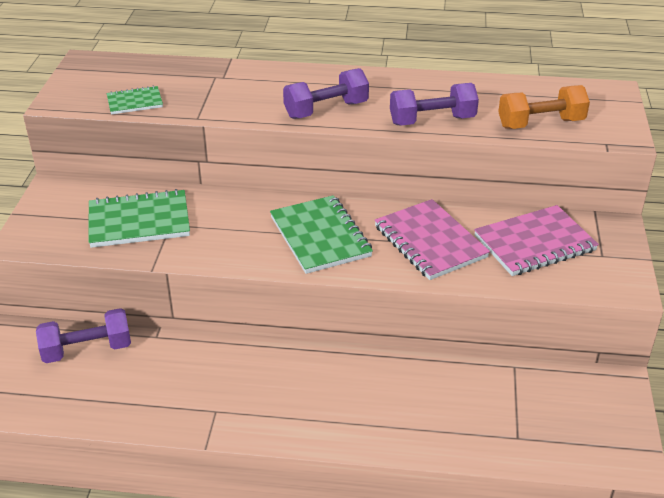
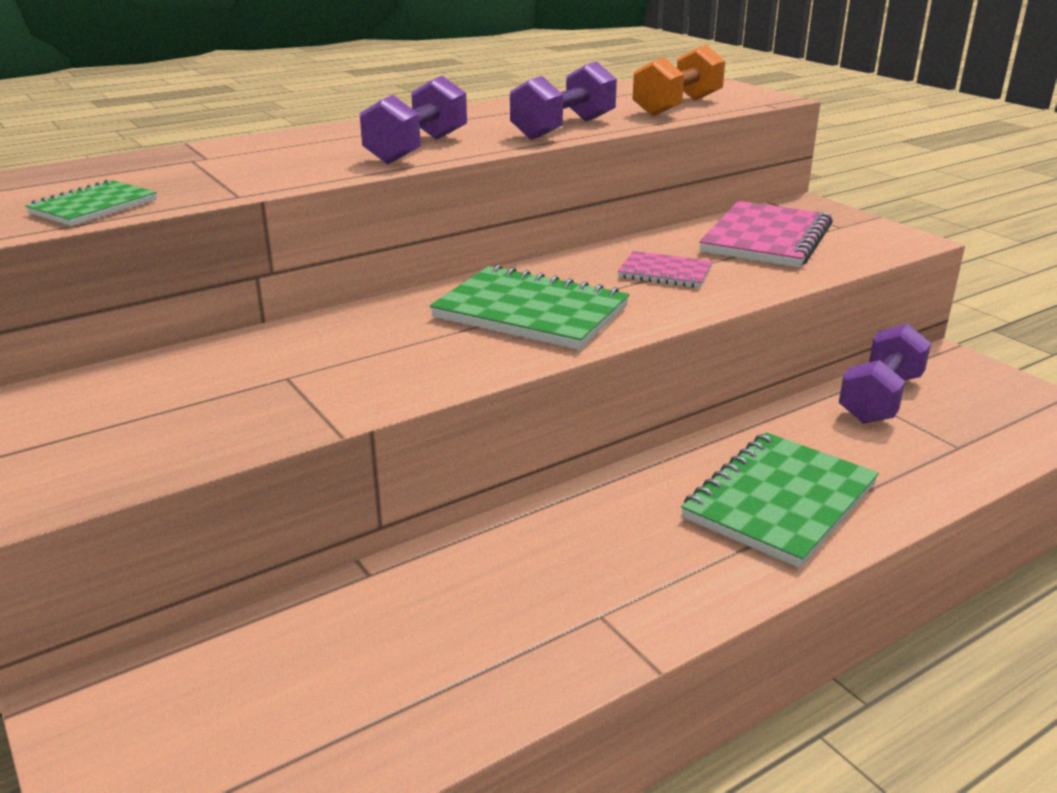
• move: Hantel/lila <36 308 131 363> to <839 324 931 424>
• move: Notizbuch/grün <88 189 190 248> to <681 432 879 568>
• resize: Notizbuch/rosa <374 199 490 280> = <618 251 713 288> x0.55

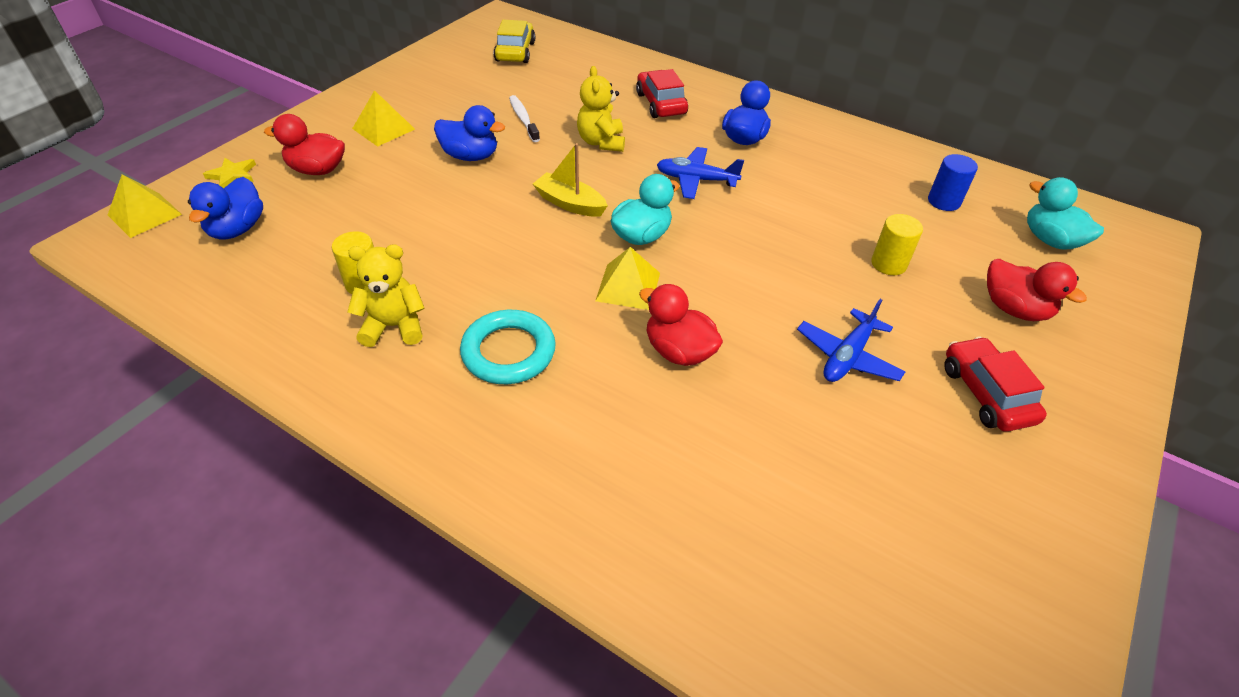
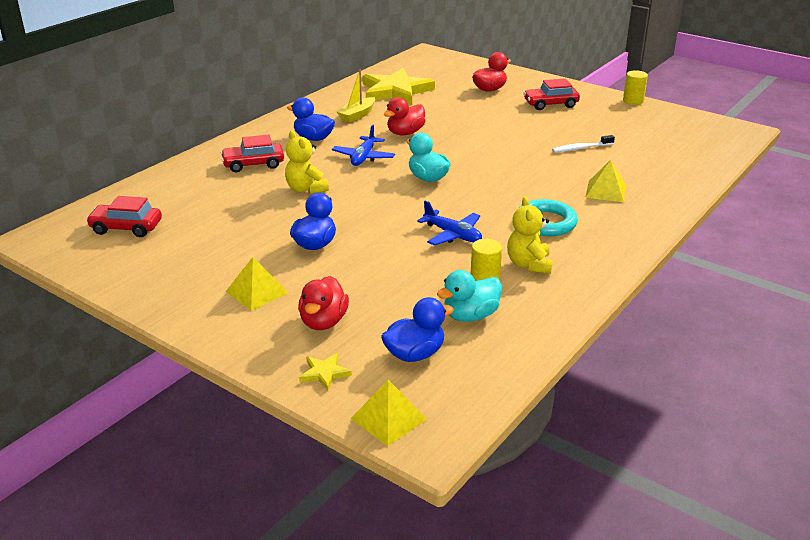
• rotate: Ente/blau <188 177 263 239> = <381 297 454 362> 45 degrees counterclockwise
• recolor: Auto/gelb <494 20 535 63> to Auto/rot <86 196 162 237>
• move: Zahnbürste/weiß <509 95 540 142> to <552 135 615 153>
• move: Boot/gelb <533 143 608 217> to <337 69 375 123>
• rotate: Teddybär/gelb <577 66 625 152> = <285 130 329 194> 60 degrees clockwise
• move: Pyramide/gelb <596 247 660 310> to <585 160 626 202>
• move: Ente/rot <639 284 723 366> to <384 97 426 136>
• move: Flugzeug/blau <797 299 905 382> to <417 200 482 246>
• move: Vollzylinder/gelb <871 214 923 275> to <623 70 648 105>
• replace: Vollzylinder/blau <928 154 978 211> to Stern/gelb <363 68 435 105>
• move: Ente/türkis <1027 177 1104 250> to <437 270 502 322>

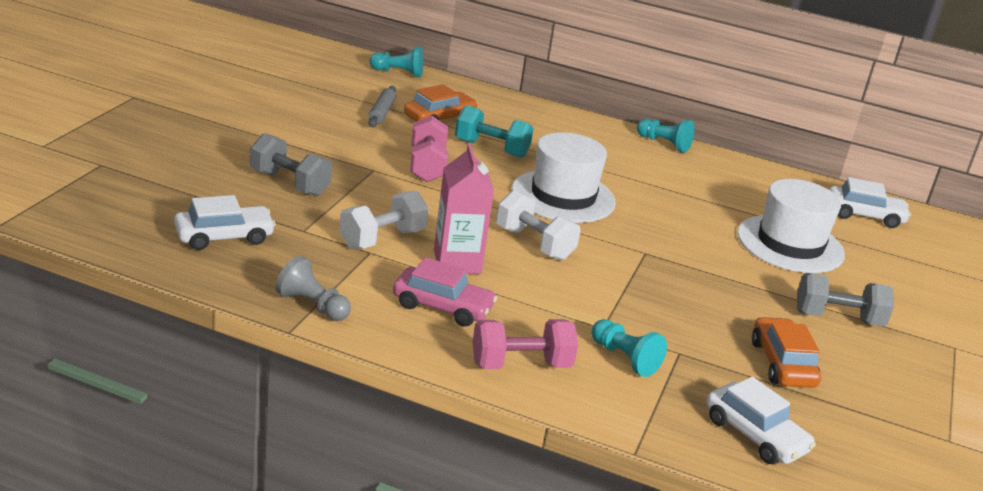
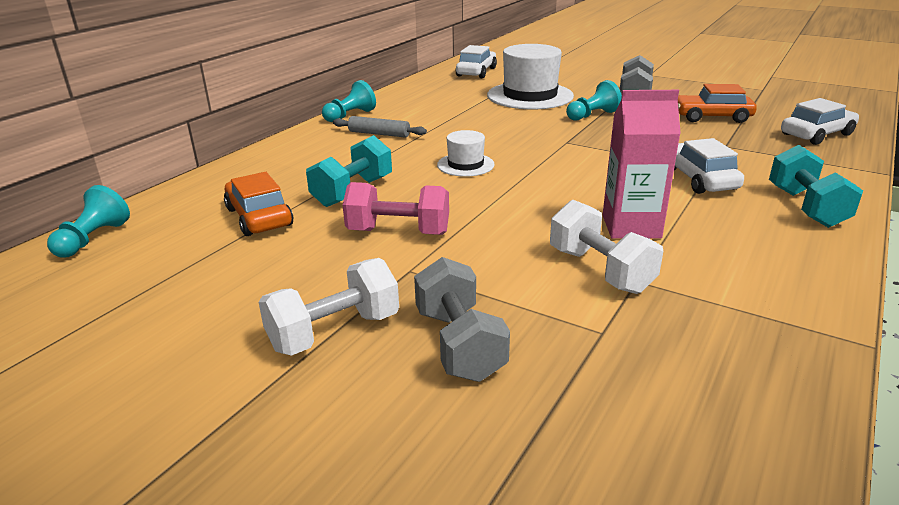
• move: Auto/weiß <174 195 276 250> to <674 138 744 194>
• rotate: Hantel/grau <250 133 332 196> = <414 257 510 382> 60 degrees counterclockwise
• delete: Bauer/grau <276 256 351 321>
• move: Nudelholz/grau <368 86 396 127> to <333 116 427 138>
• delete: Auto/rosa <393 257 497 327>
• recolor: Hantel/rosa <473 319 578 369> to Hantel/türkis <769 145 863 228>
• move: Hantel/weiß <496 190 581 261> to <259 258 399 356>
• resize: Hut/weiß <512 132 616 223> = <437 130 495 177> x0.52
• move: Bauer/türkis <591 319 667 377> to <566 80 622 121>

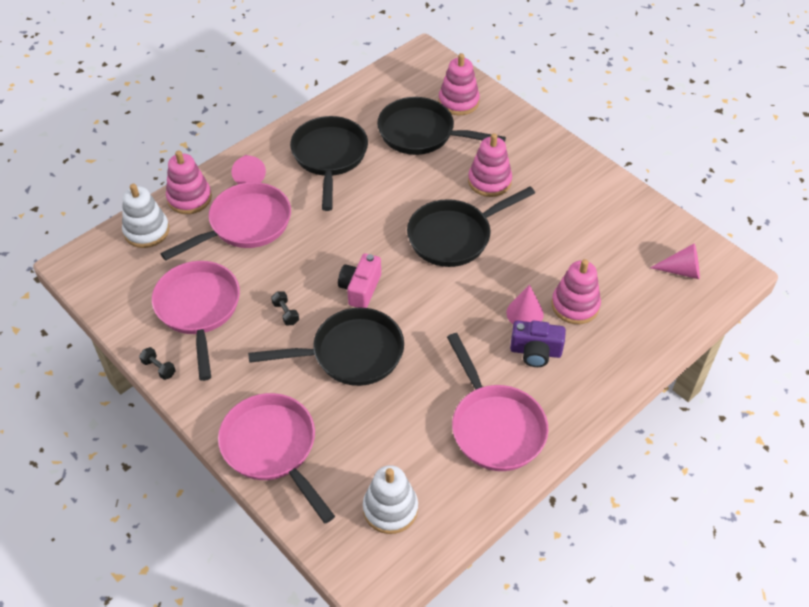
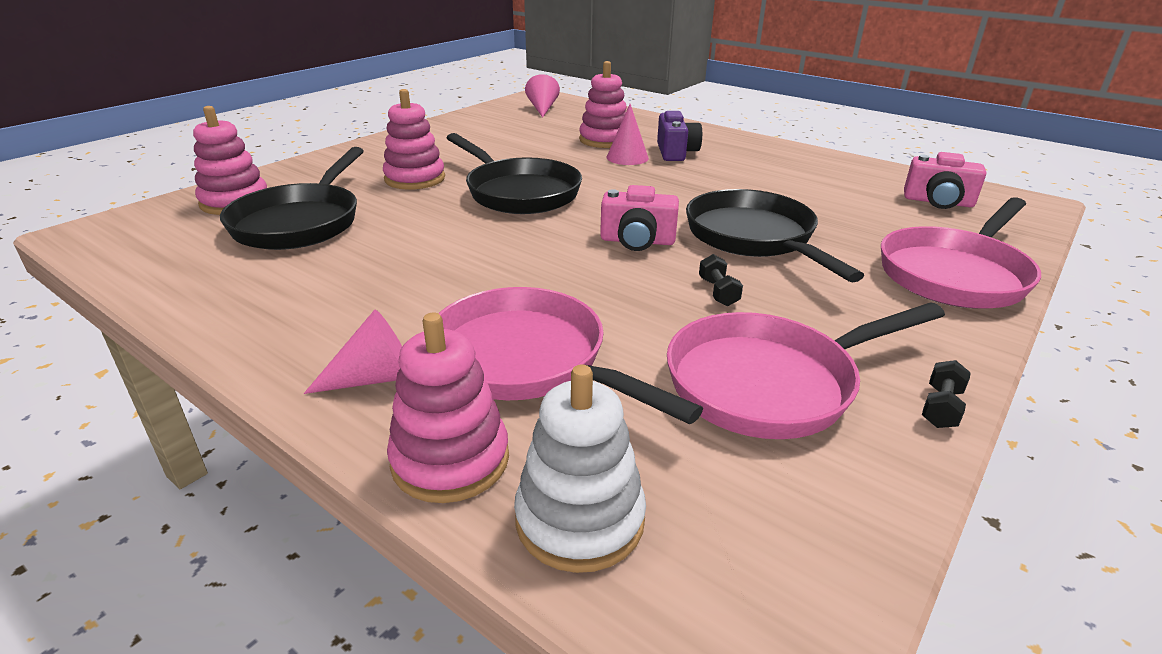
• rotate: Hantel/schwarz <271 291 299 325> = <699 254 743 306> 60 degrees counterclockwise
• delete: Pfanne/schwarz <290 116 368 211>
• replace: Stapelspielzeug/weiß <363 465 418 534> to Kamera/rosa <904 152 986 209>
• delete: Pfanne/rosa <447 333 548 471>

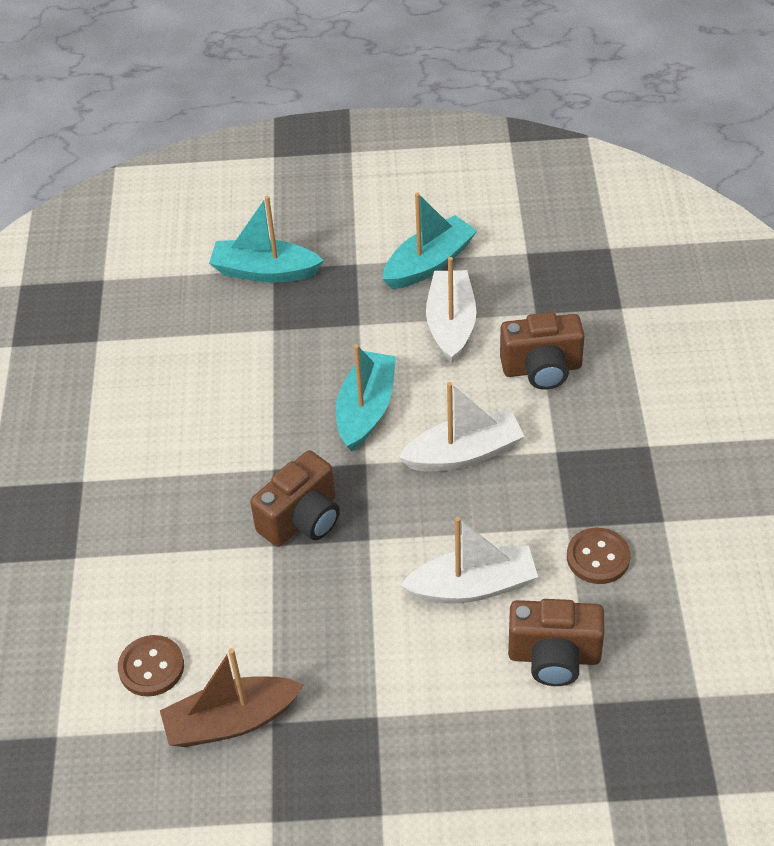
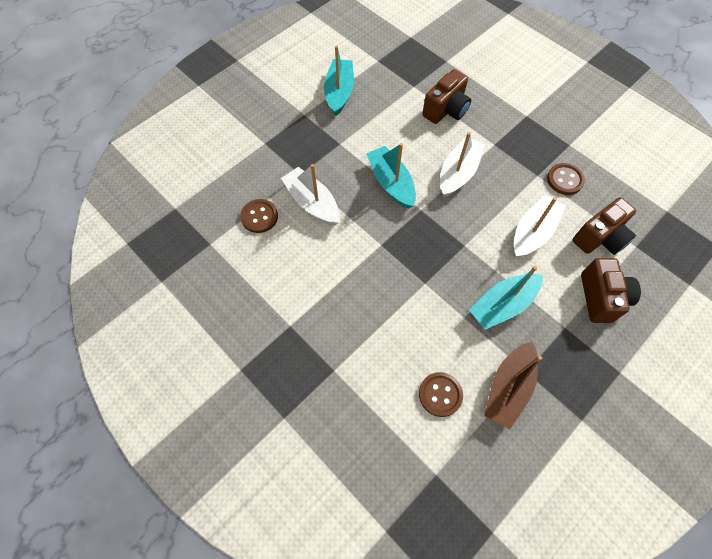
• move: Boot/türkis <209 196 324 282> to <469 266 543 330>
• move: Kamera/braun <250 450 340 547> to <581 258 641 323>
• move: Boot/weiß <426 257 477 363> to <281 164 340 226>
• insert: Knopf/braun <240 199 278 233>

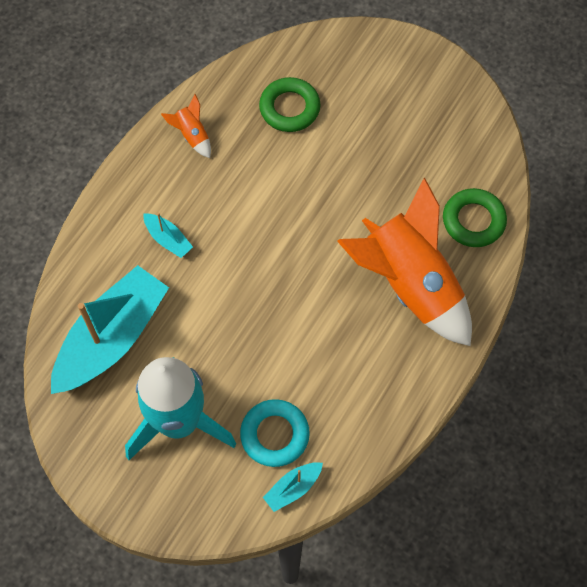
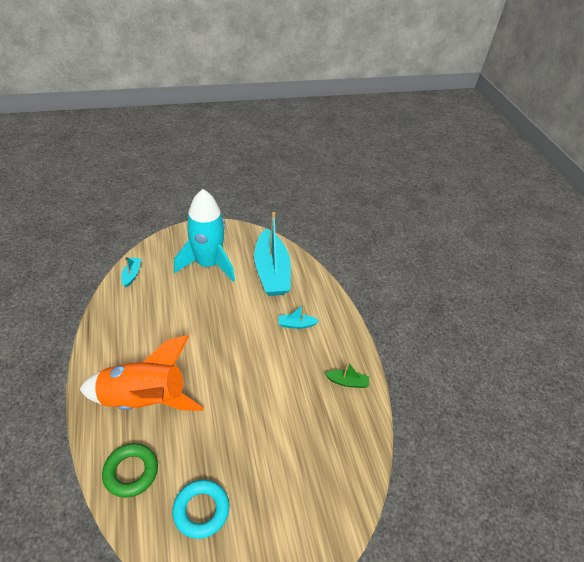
• replace: Rakete/orange <161 94 211 158> to Boot/grün <325 362 369 388>
• move: Ring/türkis <240 399 310 467> to <172 480 229 539>
• delete: Ring/grün <259 77 320 132>

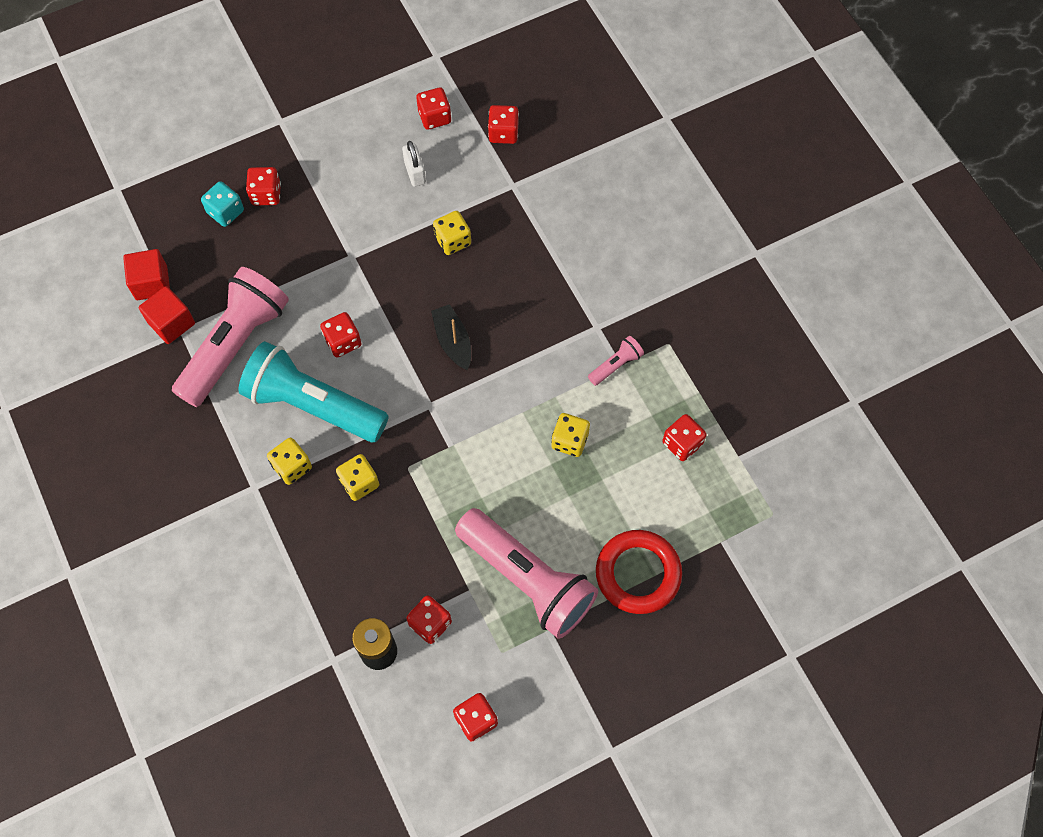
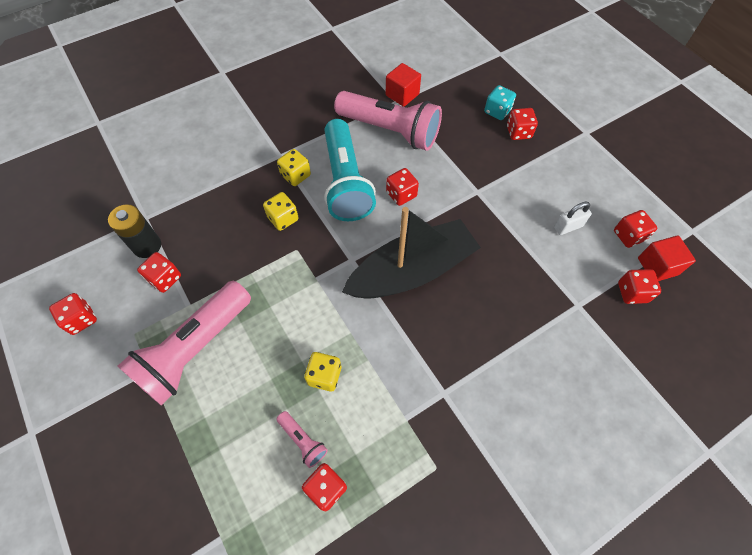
• move: Kubus/rot <123 249 170 300> to <638 236 696 281>
• rotate: Taschenlampe/türkis <238 341 389 442> = <324 119 376 221> 150 degrees clockwise
• resize: Boot/schwarz <431 304 471 370> = <342 207 481 299> x2.20
• delete: Spielwürfel/gelb <433 211 471 255>
• move: Taschenlampe/rosa <588 336 644 386> to <277 411 328 468>
• delete: Ring/rot <596 530 682 614>

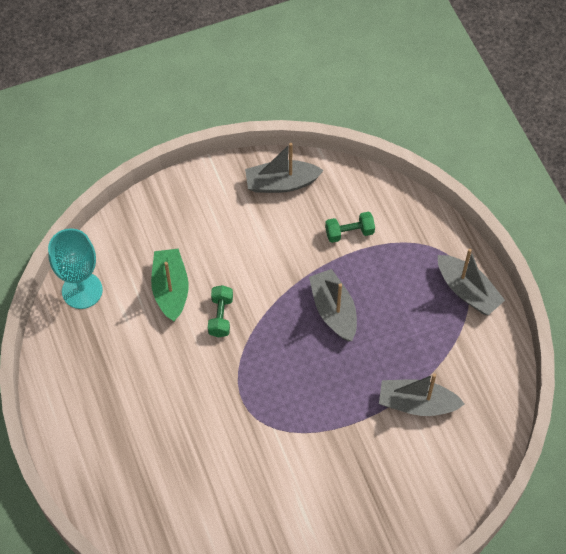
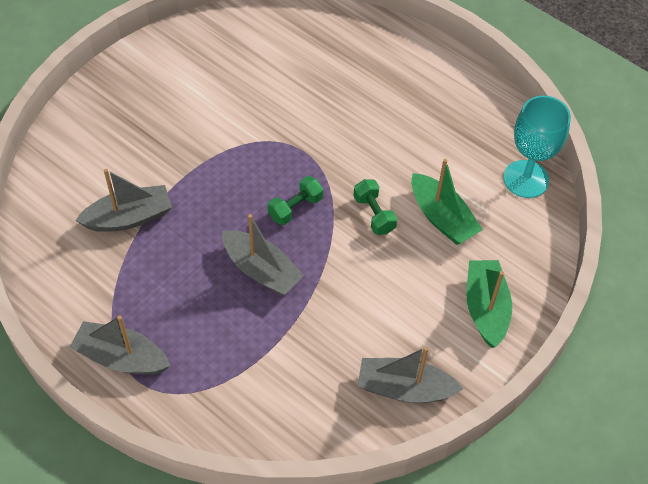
• rotate: Boot/grau <245 143 324 193> = <358 346 463 403> 135 degrees counterclockwise
• move: Hantel/grün <325 212 375 243> to <268 176 323 225>
• insert: Boot/grün <466 260 512 348>

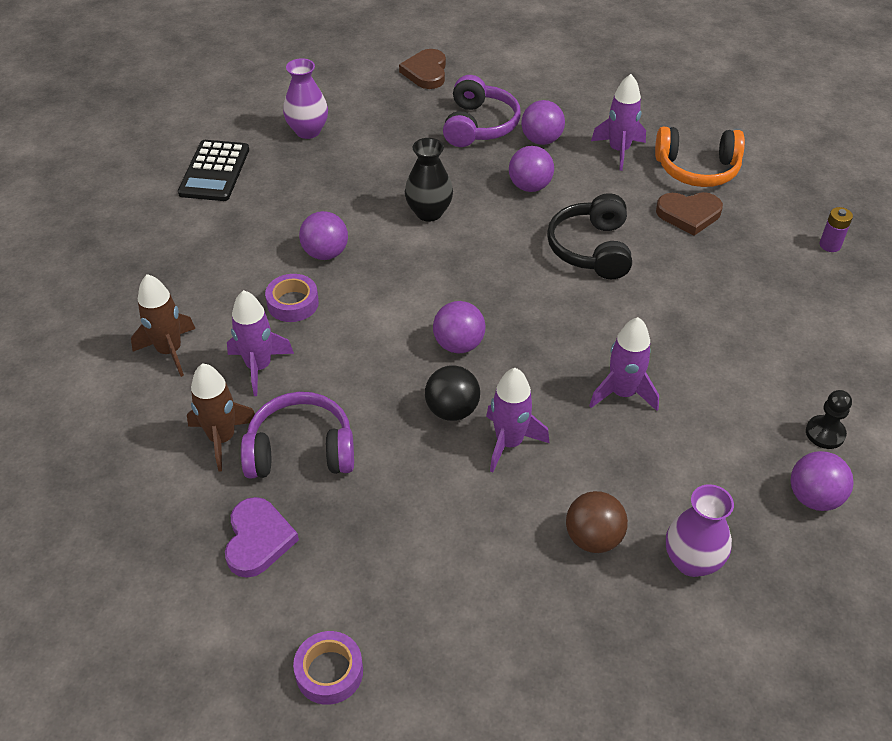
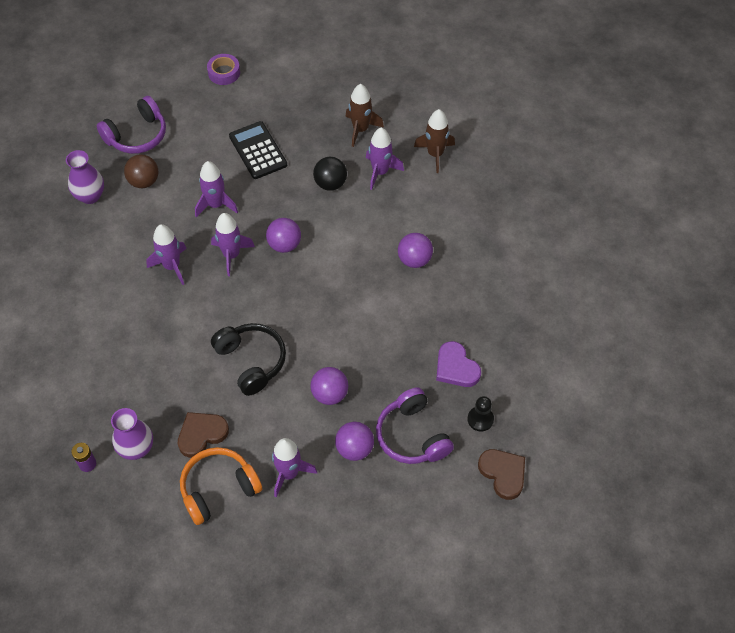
• move: Taschenrechner/schwarz <178 140 249 201> to <229 121 287 179>
• move: Herz/lila <225 497 299 578> to <436 341 481 387>
• move: Kopfhörer/lila <241 392 354 479> to <97 96 166 154>
• delete: Klebeband/lila <265 274 319 322>
• move: Vase/lila <283 58 328 139> to <111 408 153 460>
• delete: Vase/schwarz <405 138 453 222>
• move: Ball/schwarz <425 365 480 421> to <313 157 347 191>
• delete: Ball/lila <790 451 853 511>
• move: Bauer/schwarz <806 390 852 449> to <468 396 494 431>
• insert: Rakete/lila <211 213 255 276>

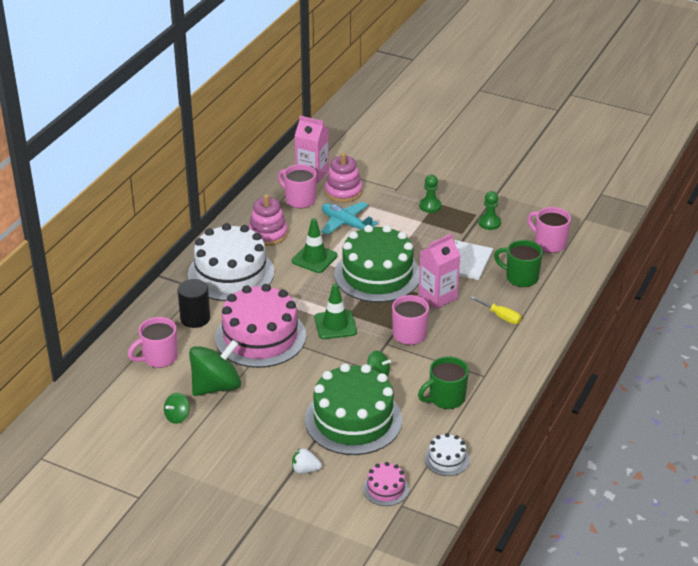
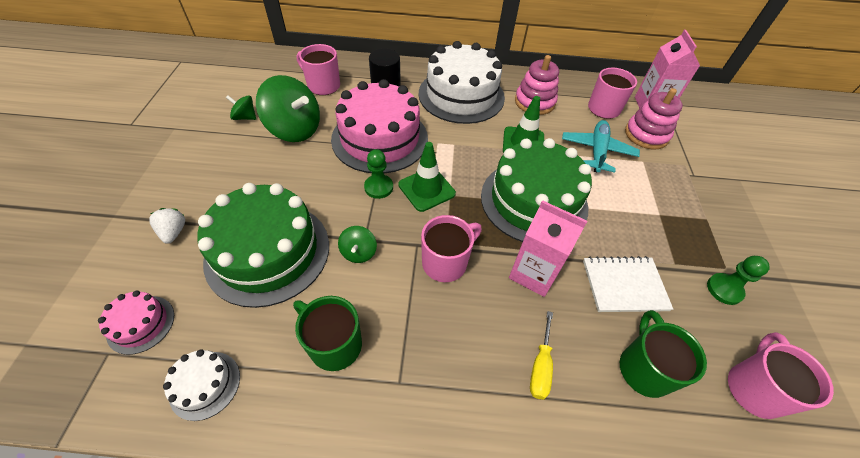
• move: Bauer/grün <419 175 441 213> to <364 149 393 199>

